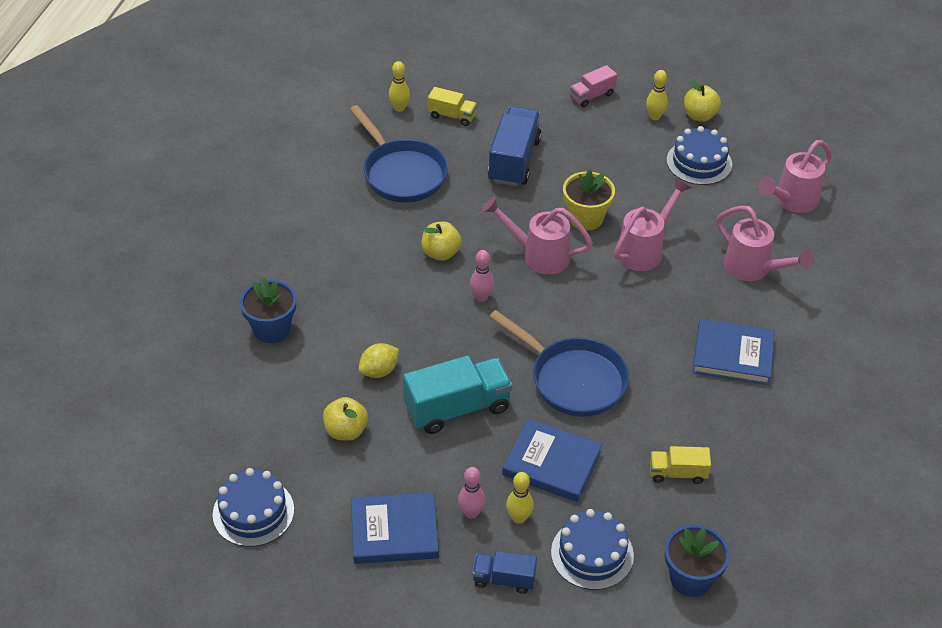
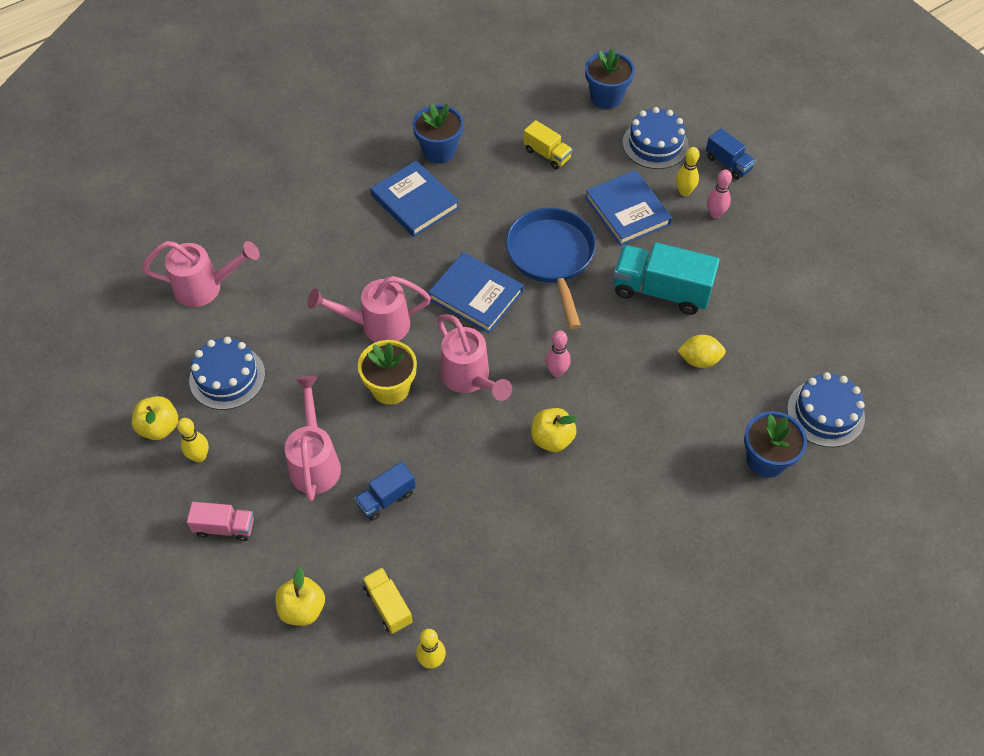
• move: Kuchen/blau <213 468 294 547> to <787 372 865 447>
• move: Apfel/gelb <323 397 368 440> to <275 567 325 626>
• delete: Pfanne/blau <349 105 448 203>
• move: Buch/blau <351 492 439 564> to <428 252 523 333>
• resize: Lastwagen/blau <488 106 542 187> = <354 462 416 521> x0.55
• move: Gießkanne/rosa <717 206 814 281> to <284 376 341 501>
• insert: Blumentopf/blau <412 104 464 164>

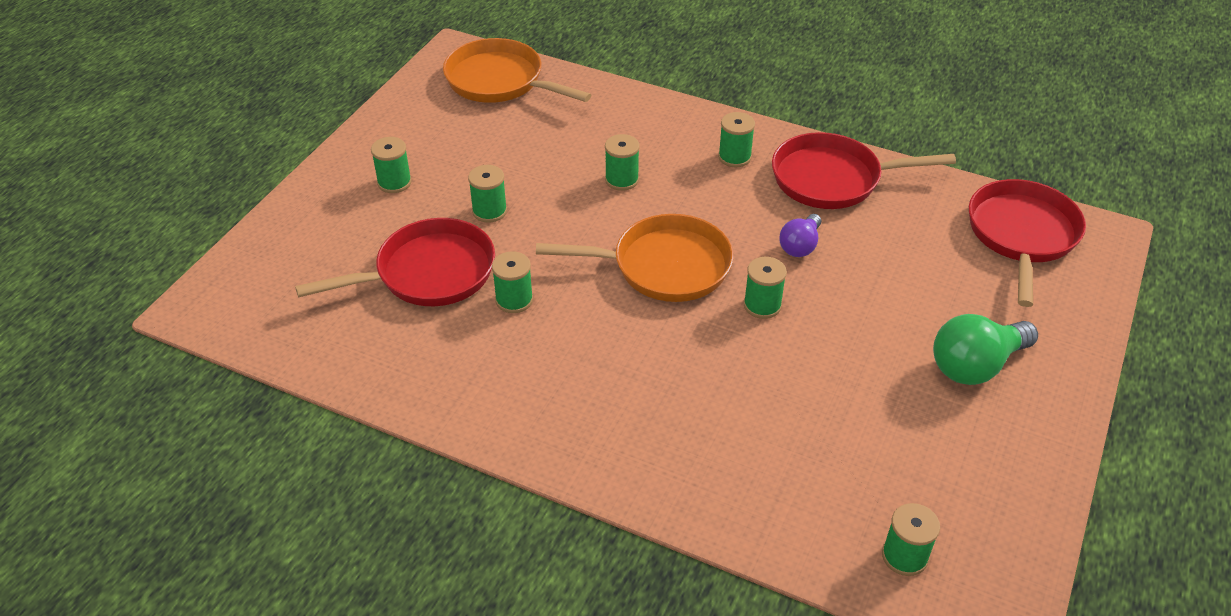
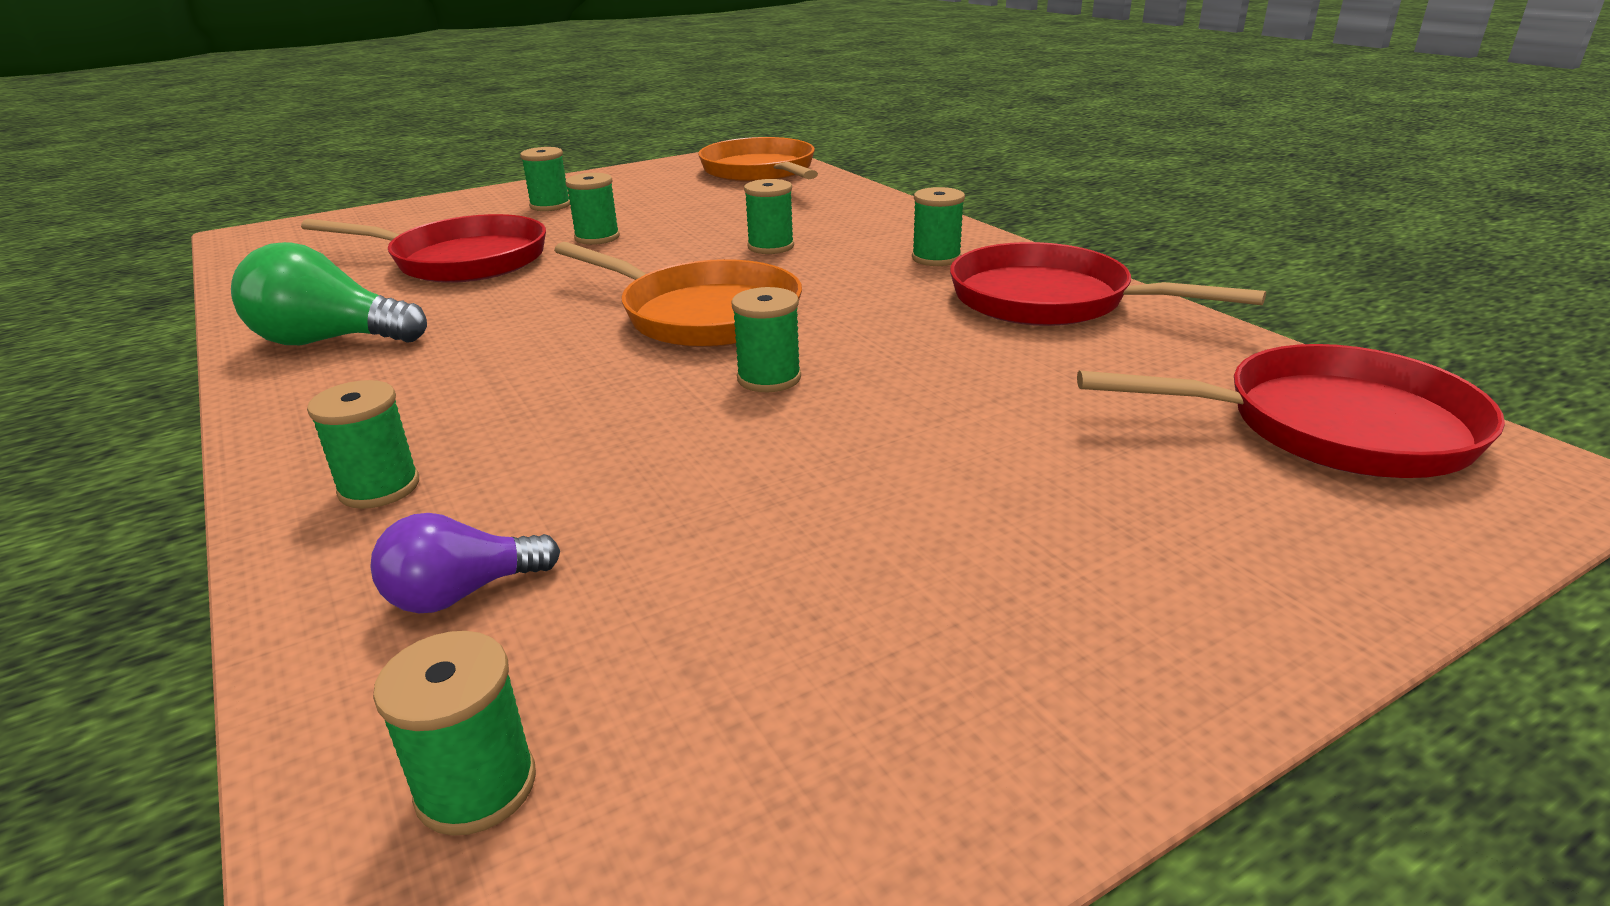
• move: Garnrolle/grün <492 251 533 313> to <307 380 419 509>
• move: Glühbirne/lila <779 214 821 257> to <370 513 560 613>
• move: Glühbirne/grün <933 314 1038 385> to <231 242 427 345>
• rotate: Pfanne/rot <969 179 1086 307> = <1077 344 1505 478> 45 degrees clockwise

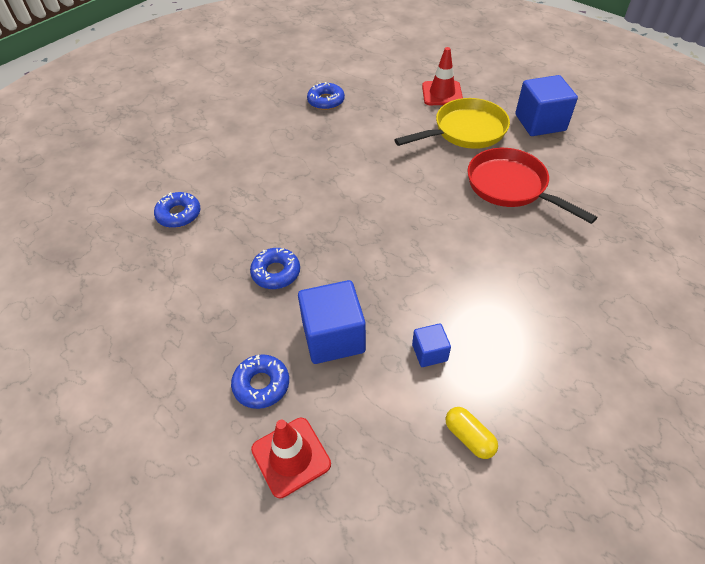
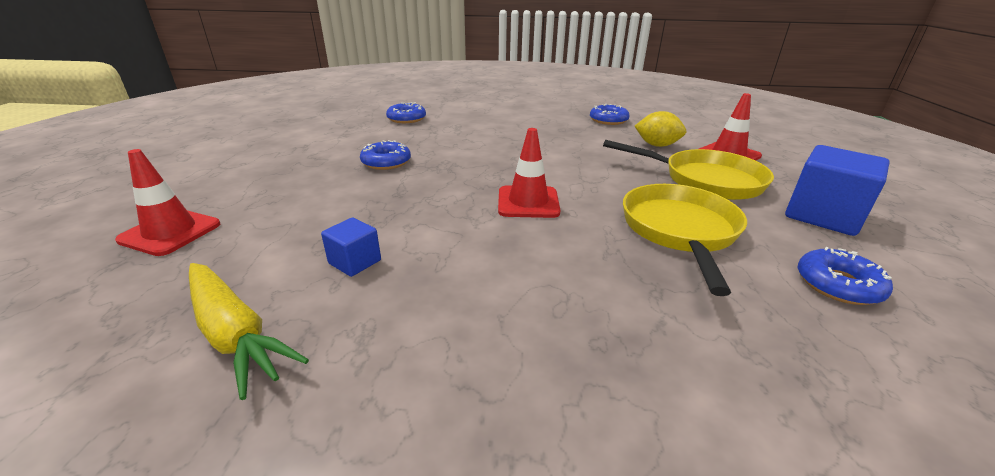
• move: Donut/blau <231 354 289 409> to <798 247 893 305>
• delete: Kubus/blau <298 280 366 364>
• replace: Kapsel/gelb <446 407 498 459> to Karotte/gelb <189 263 309 400>
• recolor: Pfanne/rot <468 148 597 224> to Pfanne/gelb <623 184 747 296>
• insert: Leitkegel/rot <498 128 561 218>
• insert: Zitrone/gelb <635 111 686 147>

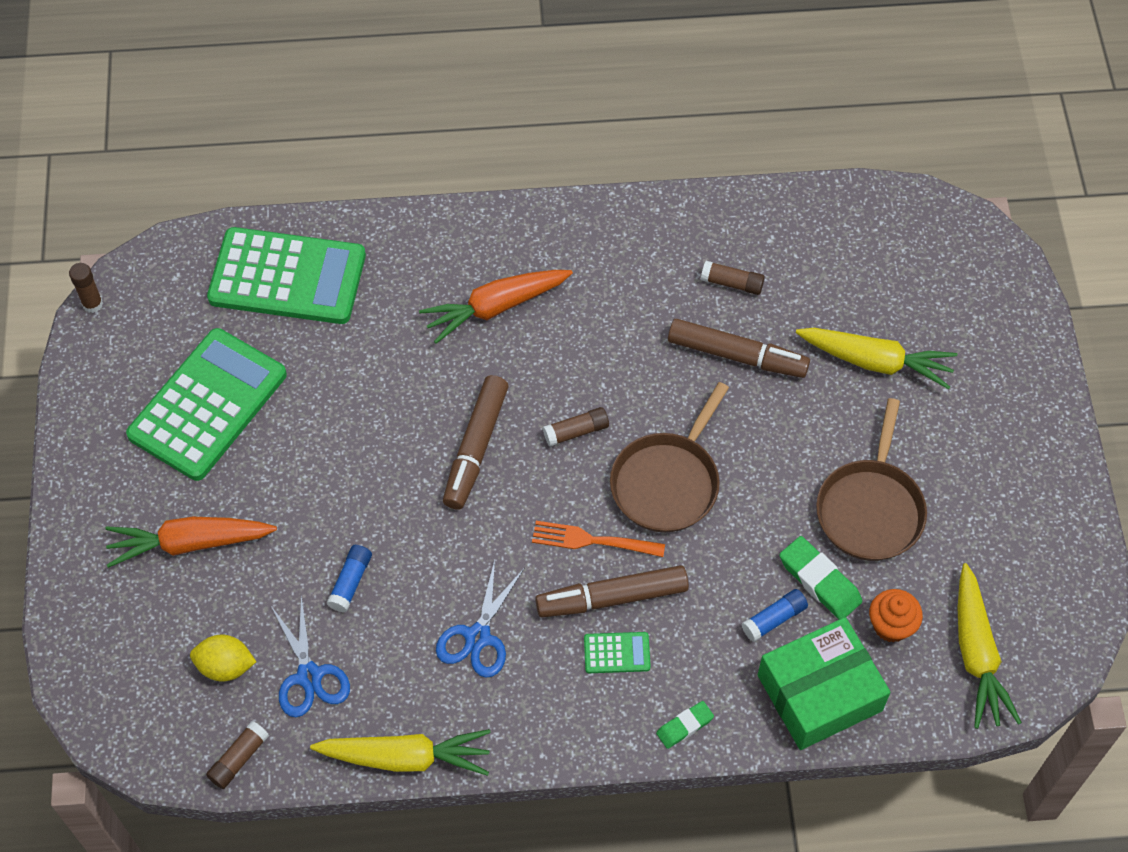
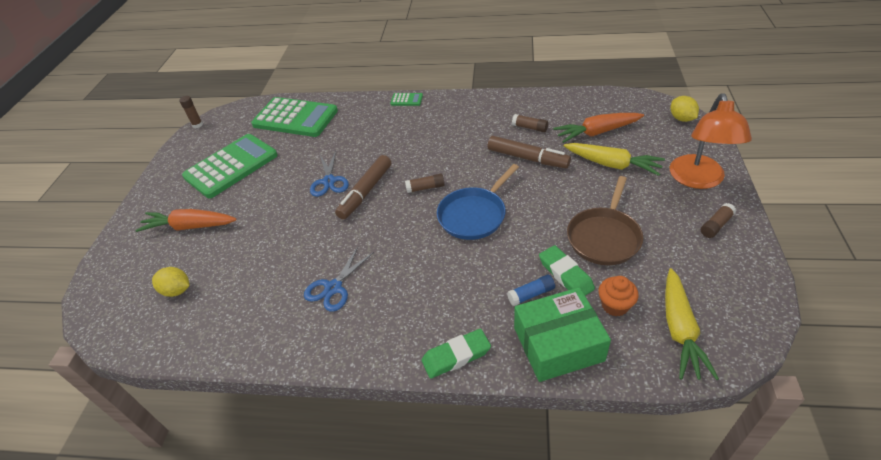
• move: Klebestift/braun <206 721 269 789> to <701 203 736 238>
• move: Schere/blau <271 595 350 717> to <310 151 349 197>
• delete: Karotte/gelb <310 729 491 776>
• delete: Klebestift/blau <326 545 372 612>
• move: Karotte/orange <419 270 573 344> to <553 113 644 143>
• delete: Gabel/orange <532 521 665 557>
• delete: Filzstift/braun <535 565 689 617>
• move: Taschenrechner/grün <584 632 651 673> to <390 93 423 106>
• recolor: Pfanne/braun <610 382 729 532> to Pfanne/blau <437 164 519 240>
• resize: Radiergummi/grün <656 701 714 749> = <421 329 491 379> x1.63
• insert: Lampe/orange <670 93 752 189>
• insert: Zitrone/gelb <670 96 699 122>

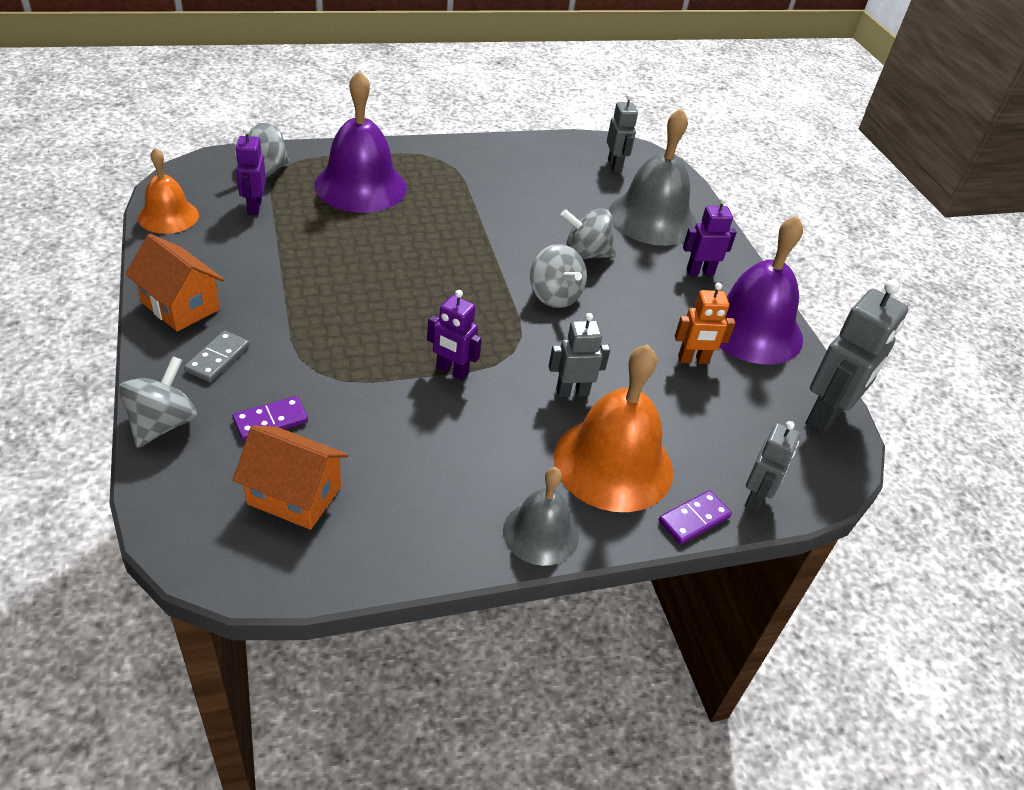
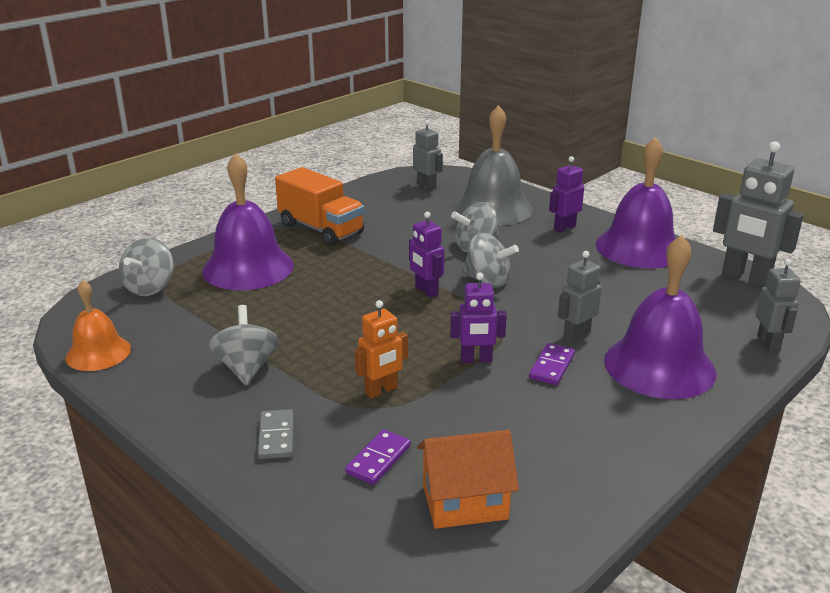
• move: Kreisel/grau <119 356 197 448> to <209 305 279 386>
• delete: Haus/orange <125 234 224 332>
• move: Roboter/lila <235 127 266 215> to <409 212 444 298>
• delete: Glocke/grau <503 467 579 566>
• recolor: Glocke/orange <554 344 673 512> to Glocke/lila <604 235 716 399>
• move: Dominostein/lila <659 490 732 544> to <529 343 575 385>
• move: Roboter/orange <675 283 735 364> to <355 300 408 398>
• rotate: Roboter/grau <805 280 909 434> = <713 141 804 287> 120 degrees clockwise
• insert: Lastwagen/orange <275 167 364 246>

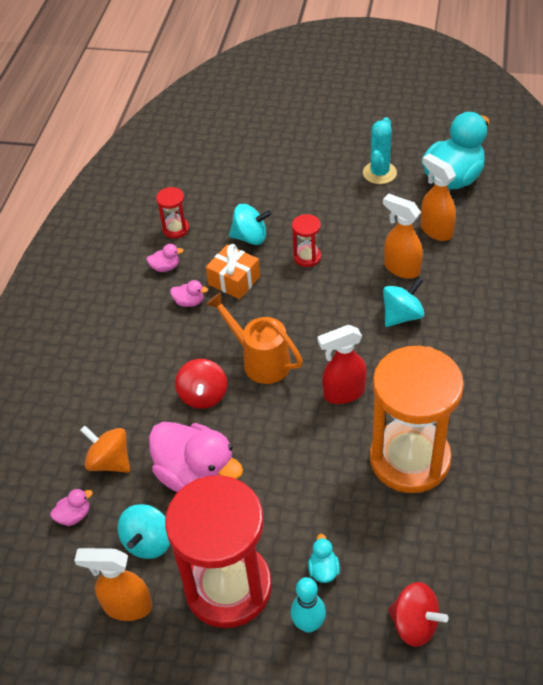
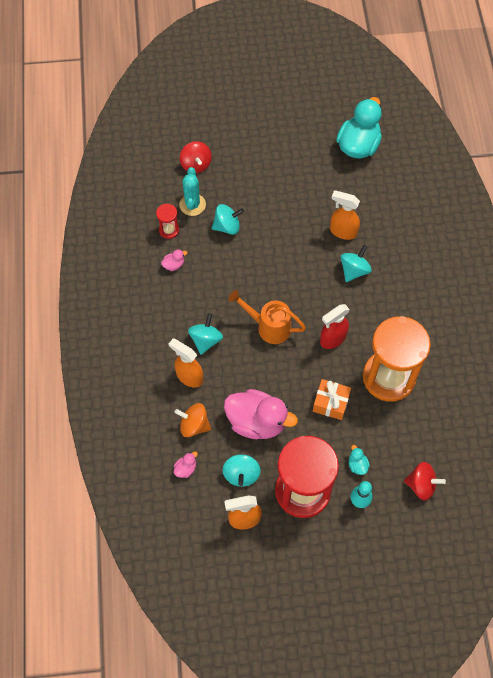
• delete: Ente/rosa <170 280 208 307>
• move: Kreisel/rot <175 359 227 409> to <180 141 212 173>
• move: Geschenk/orange <206 244 260 299> to <313 379 351 420>
• delete: Sanduhr/rot <292 214 322 267>
• move: Kaktus/türkis <363 117 397 184> to <179 167 206 216>
• move: Sprühflasche/orange <421 153 456 241> to <168 338 203 388>
• insert: Kreisel/türkis <188 313 223 355>

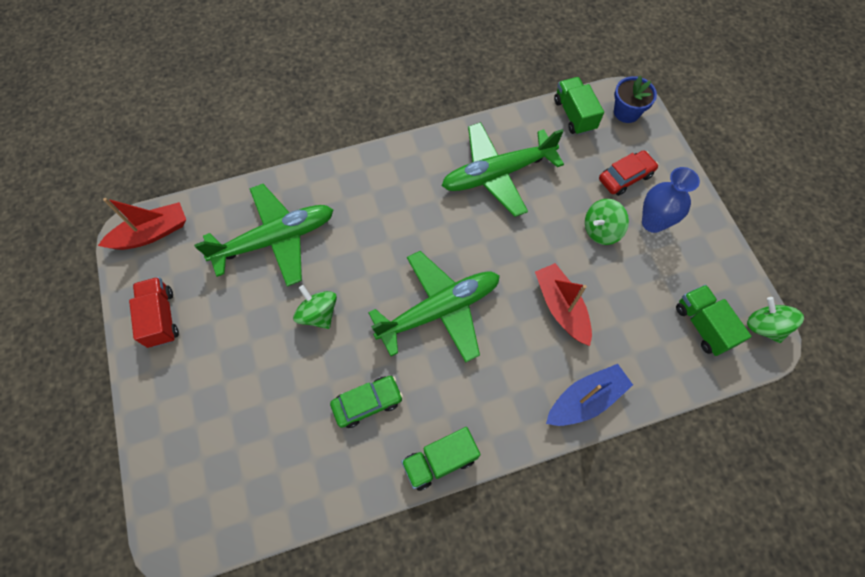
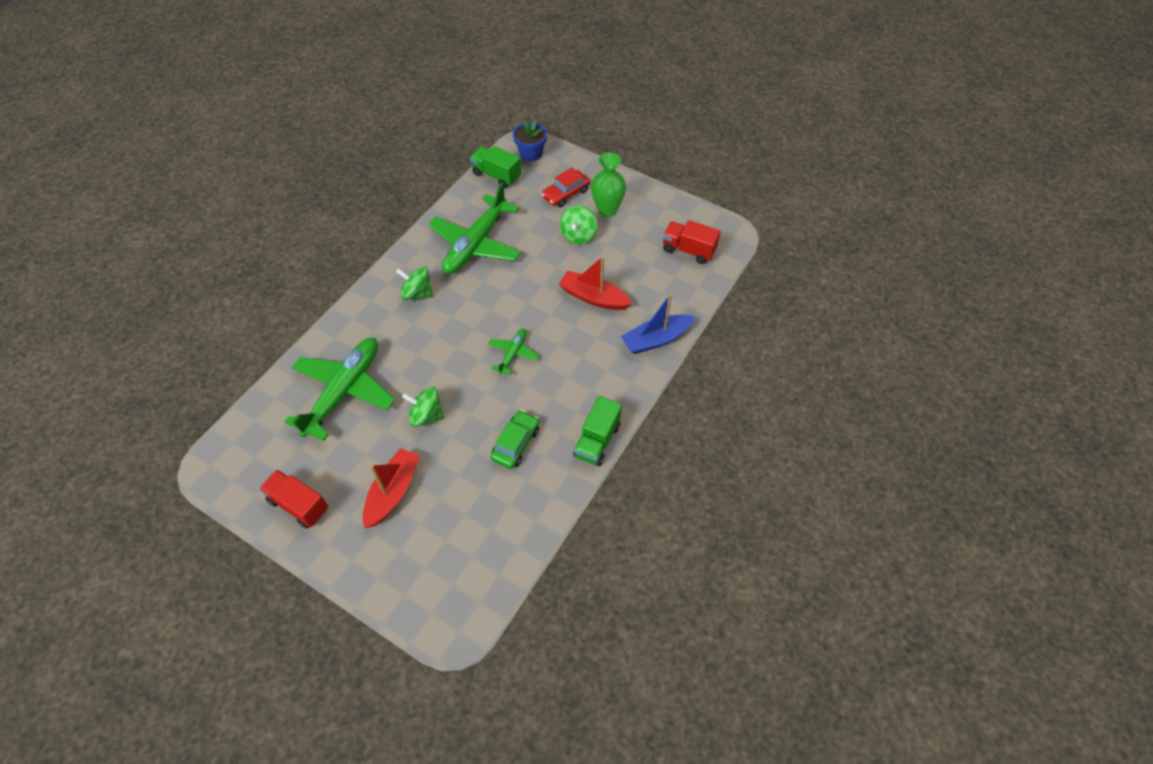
• move: Boot/rot <98 198 186 250> to <363 448 420 528>
• resize: Flugzeug/grün <368 251 500 363> = <488 328 539 375> x0.48
• rotate: Boot/blau <546 364 633 426> = <621 294 695 354> 135 degrees counterclockwise
• rotate: Auto/rot <599 150 659 196> = <542 167 590 207> 150 degrees counterclockwise
• recolor: Vase/blau <642 167 700 233> to Vase/grün <591 152 626 217>
• recolor: Lastwagen/grün <676 285 752 356> to Lastwagen/rot <663 220 721 264>
• move: Kreisel/grün <747 297 804 343> to <396 267 433 300>

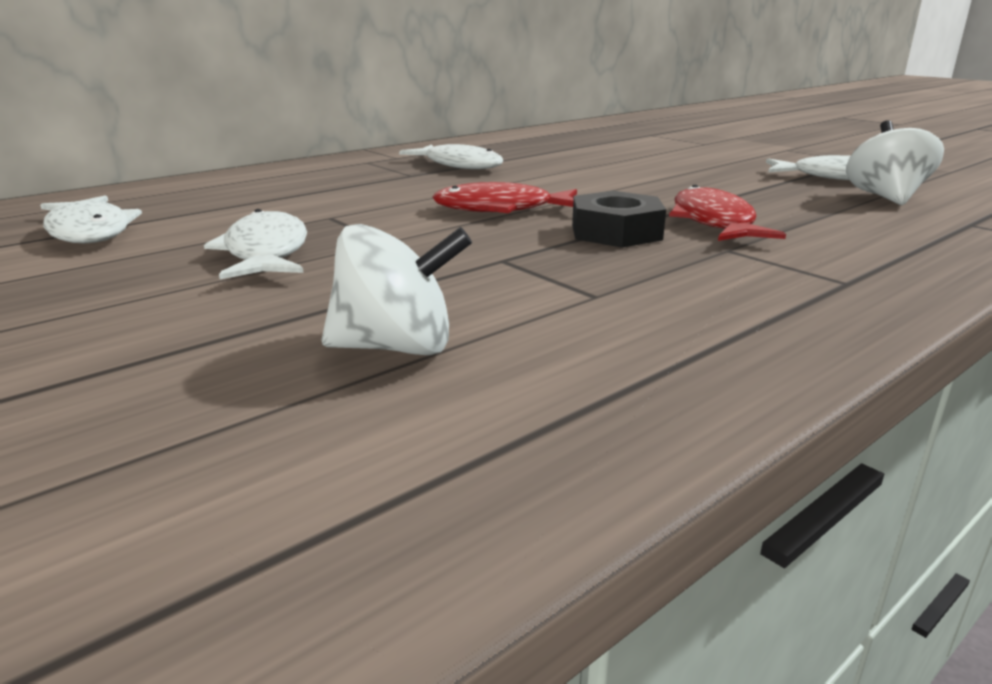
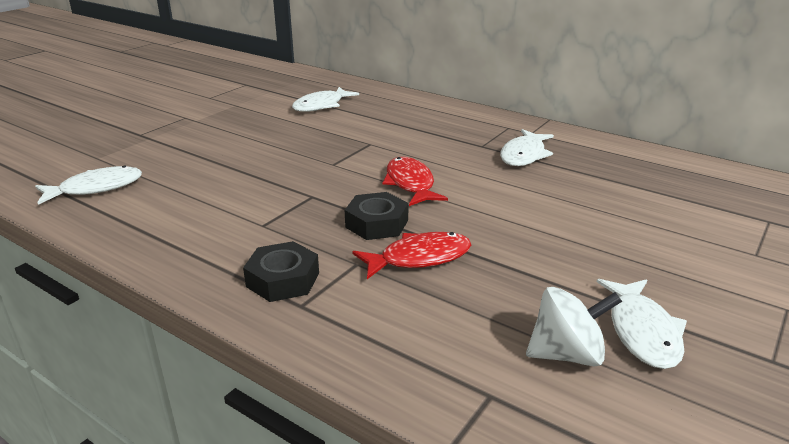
• move: Fisch/weiß <204 209 307 279> to <35 165 142 205>
• delete: Kreisel/weiß <321 224 472 355>
• insert: Sechskantmutter/schwarz <243 241 319 302>

